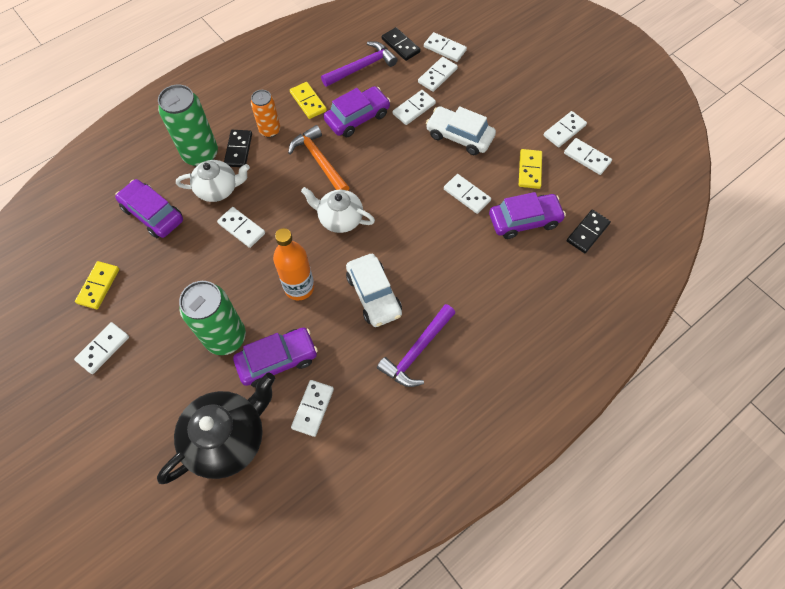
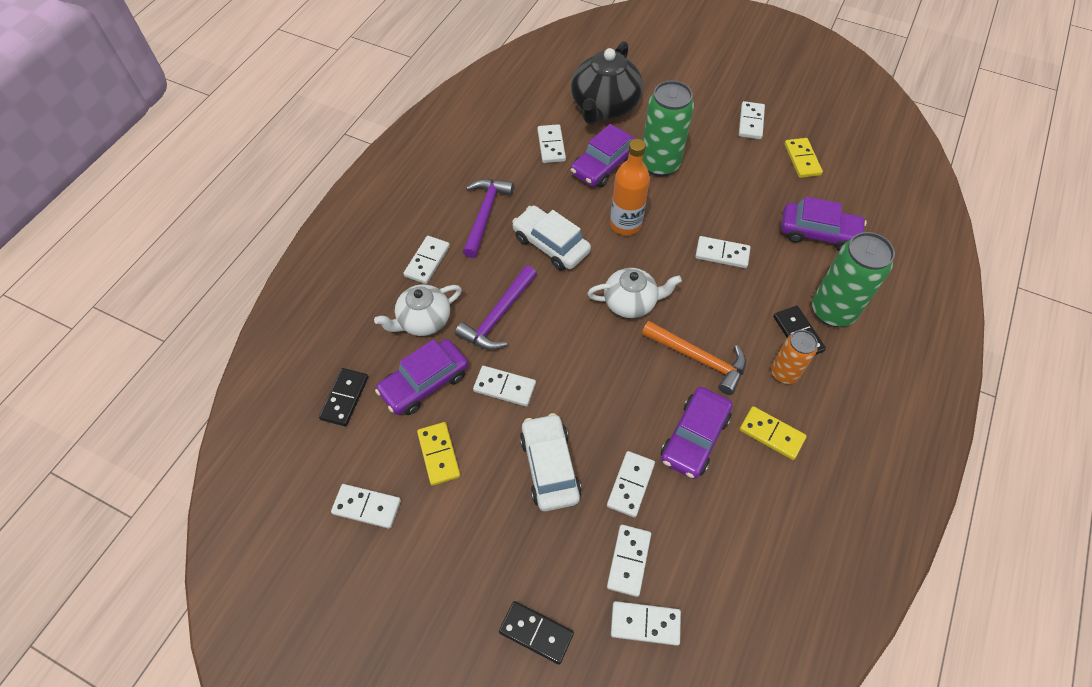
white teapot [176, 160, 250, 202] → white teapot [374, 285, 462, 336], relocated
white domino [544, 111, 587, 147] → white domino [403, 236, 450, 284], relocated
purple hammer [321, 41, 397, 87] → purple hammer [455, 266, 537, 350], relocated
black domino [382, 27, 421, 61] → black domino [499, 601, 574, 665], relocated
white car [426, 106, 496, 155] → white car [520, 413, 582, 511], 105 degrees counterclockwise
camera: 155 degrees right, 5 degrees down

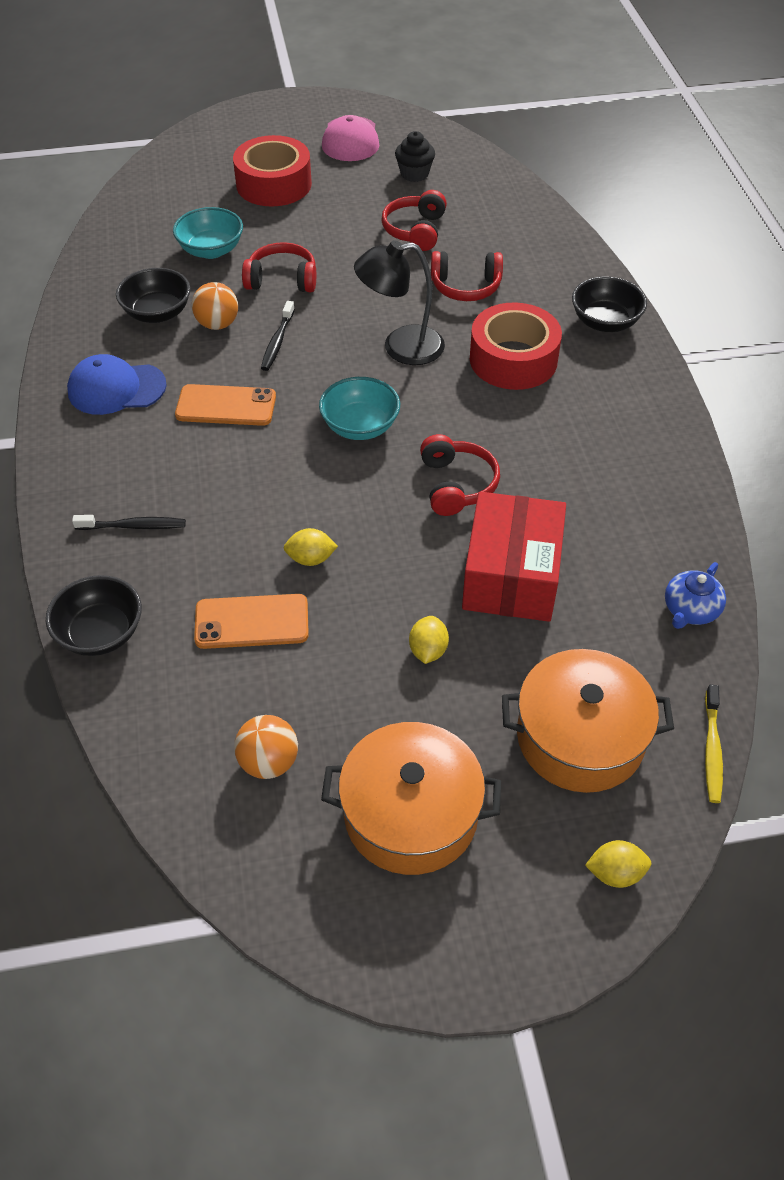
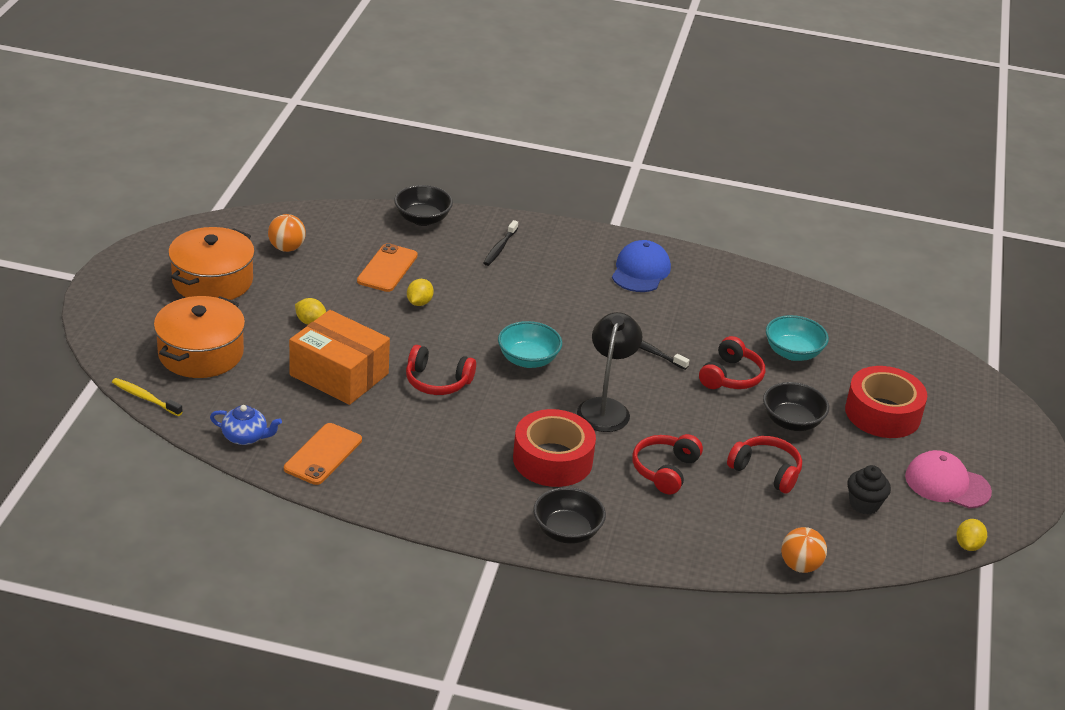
blue teapot [665, 562, 726, 629] → blue teapot [210, 405, 282, 445], 135 degrees clockwise
orange phone [175, 384, 276, 426] → orange phone [284, 423, 362, 485], relocated
red box [462, 492, 566, 622] → orange box [289, 310, 390, 405]
black bowl [116, 268, 190, 323] → black bowl [763, 382, 829, 431], relocated
orange ball [192, 282, 238, 330] → orange ball [781, 527, 827, 573], relocated
yellow lemon [585, 840, 651, 888] → yellow lemon [956, 519, 987, 551], relocated
camera: 110 degrees right, 15 degrees down

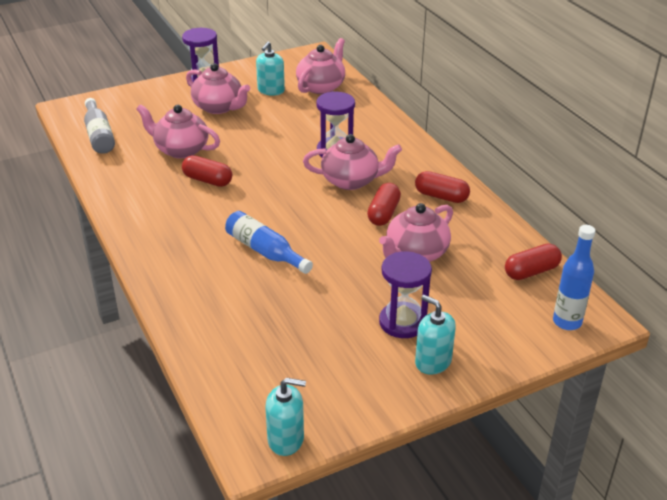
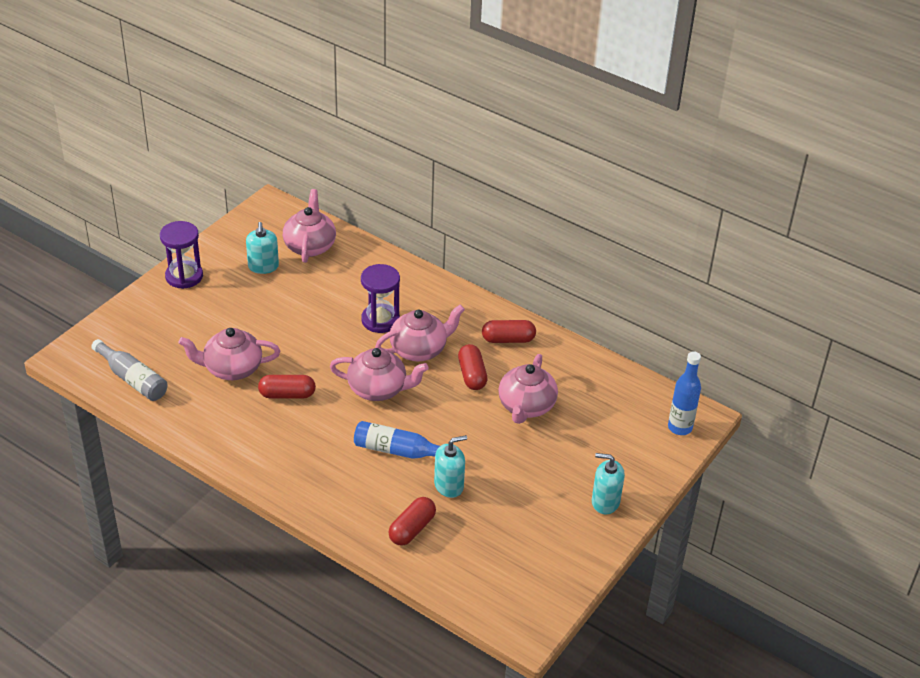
pink teapot [186, 63, 250, 114] → pink teapot [330, 348, 428, 401], relocated
red capsule [505, 243, 562, 280] → red capsule [388, 497, 436, 546], relocated
turquoise soap dispenser [266, 378, 306, 456] → turquoise soap dispenser [434, 435, 467, 498], relocated
purple hourglass [379, 251, 432, 338] → -
camera: 30 degrees left, 5 degrees up

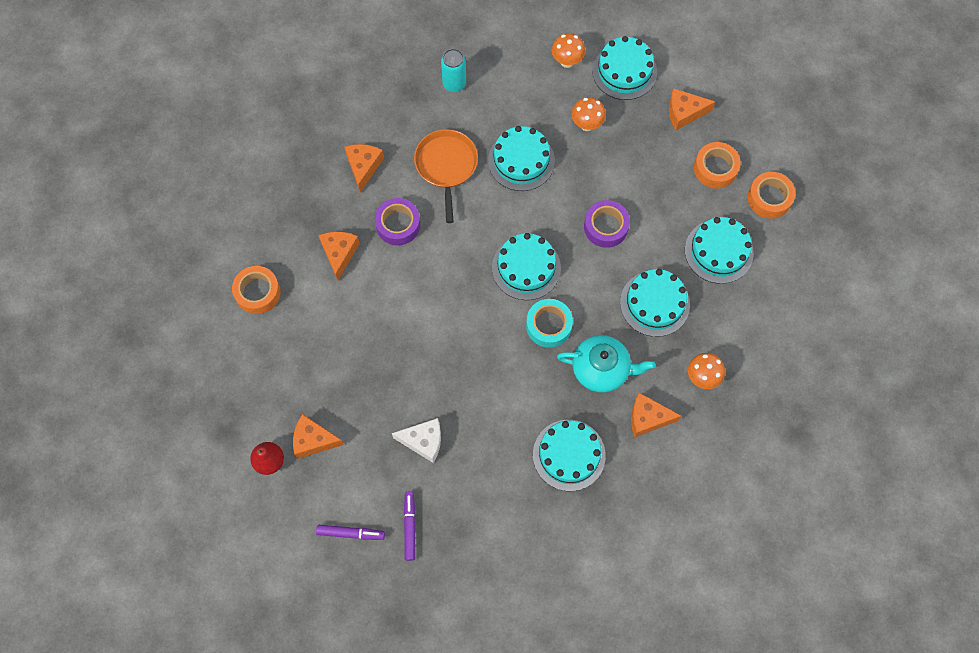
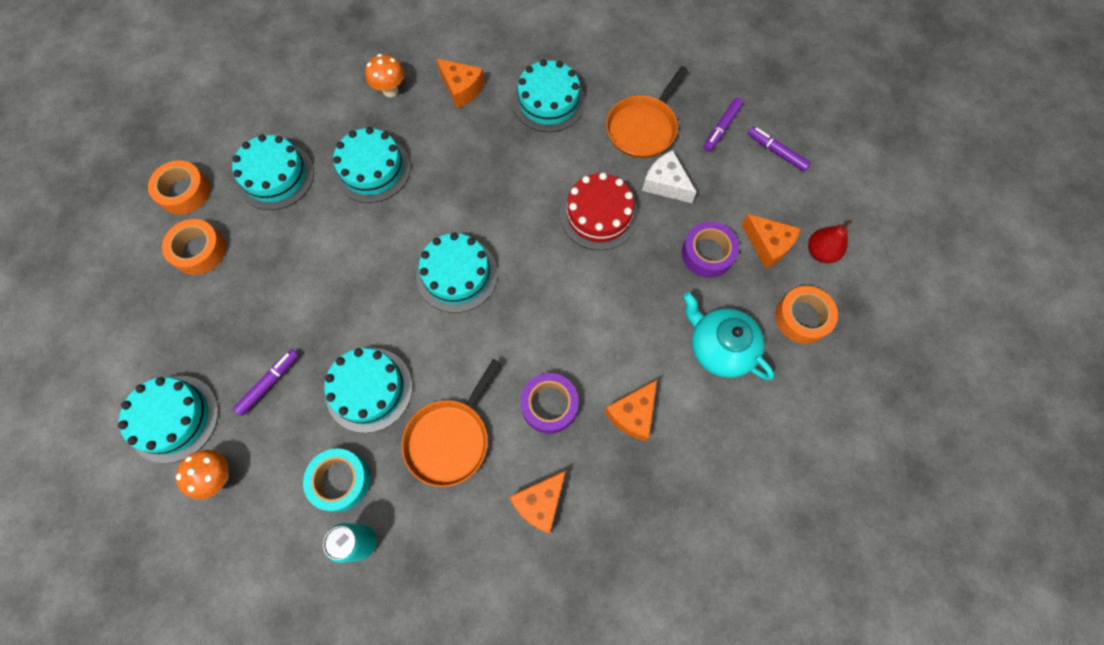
orange mushroom [571, 97, 606, 131] → purple marker [233, 349, 299, 416]
turquoise tape [526, 299, 573, 348] → turquoise tape [303, 448, 370, 512], relocated
- → red cake [560, 173, 638, 250]
- → orange pan [606, 66, 688, 158]
purple tape [584, 200, 630, 248] → purple tape [682, 222, 739, 278], relocated
turquoise teapot [557, 335, 655, 393] → turquoise teapot [683, 292, 774, 380], relocated
orange tape [232, 266, 281, 314] → orange tape [775, 286, 838, 344], relocated
orange cheese [669, 88, 715, 130] → -
camera: 145 degrees left, 0 degrees up

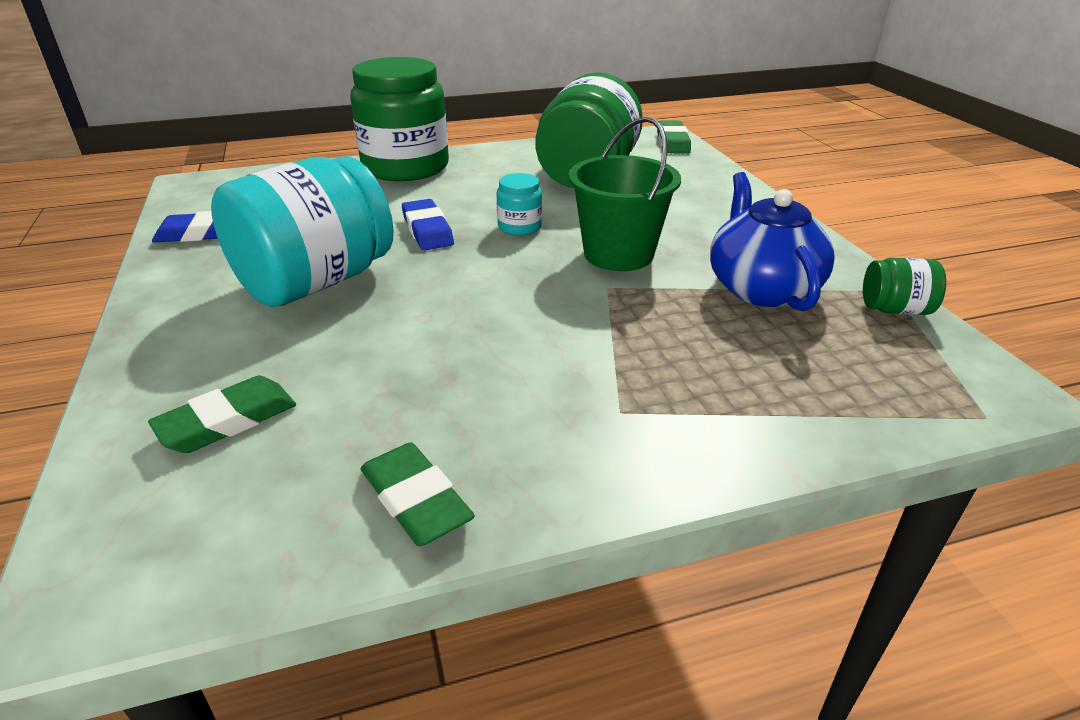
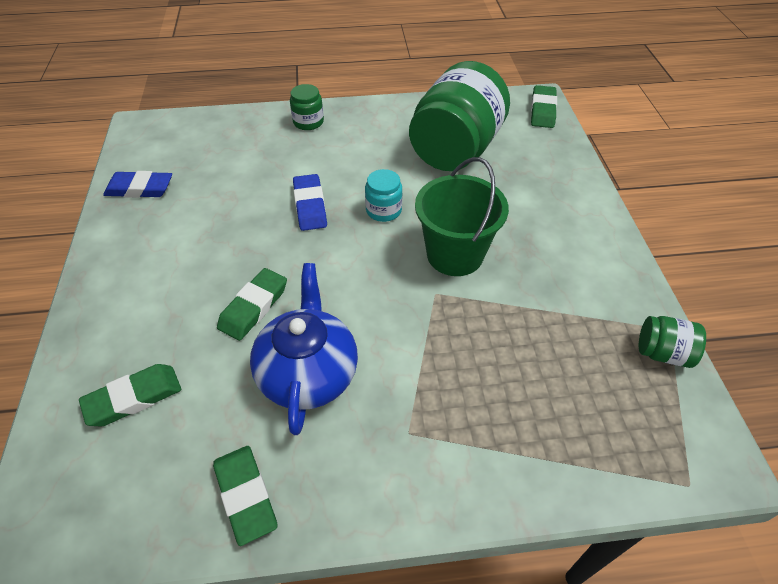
- → green eraser [217, 268, 287, 341]
blue teapot [710, 172, 835, 311] → blue teapot [250, 263, 358, 435], relocated
green jar [350, 57, 449, 181] → green jar [290, 84, 324, 130], x0.43
turquoise jar [211, 156, 393, 307] → -
camera: 10 degrees right, 15 degrees up

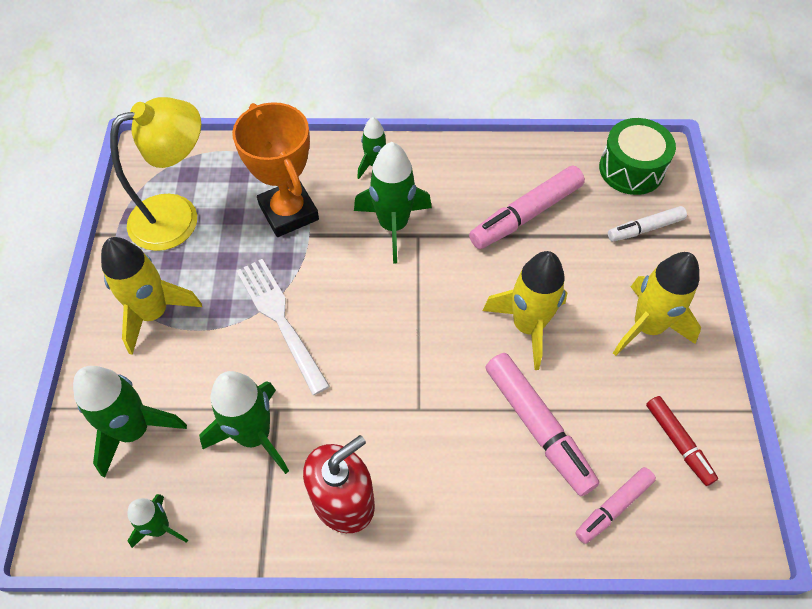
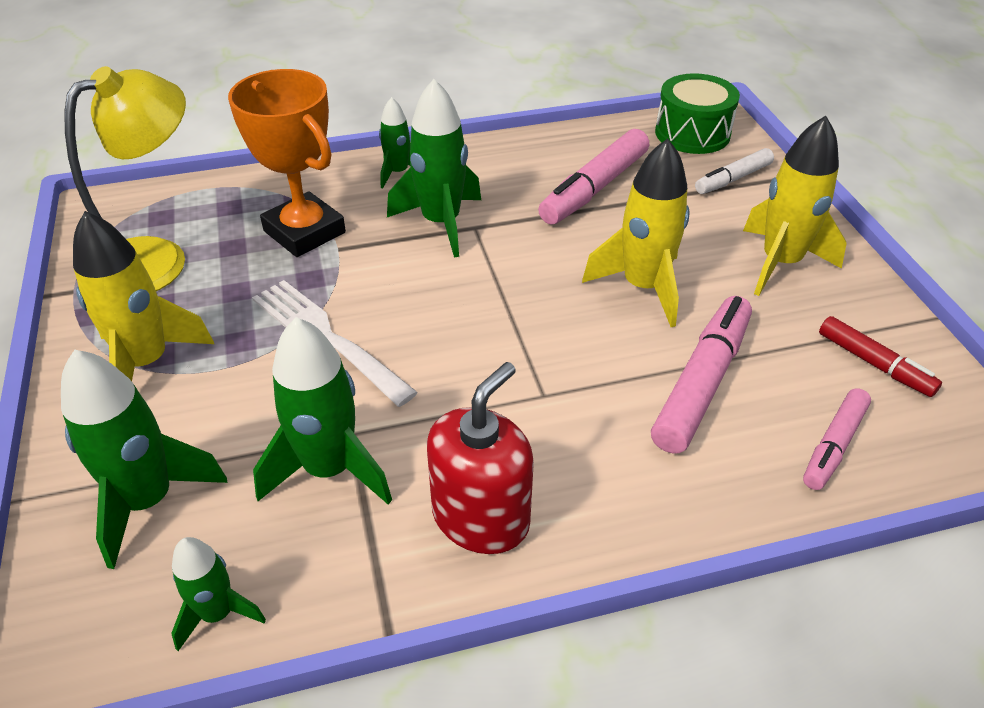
pink marker [485, 353, 600, 496] → pink marker [651, 296, 752, 453], 105 degrees counterclockwise
camera: 15 degrees left, 15 degrees down

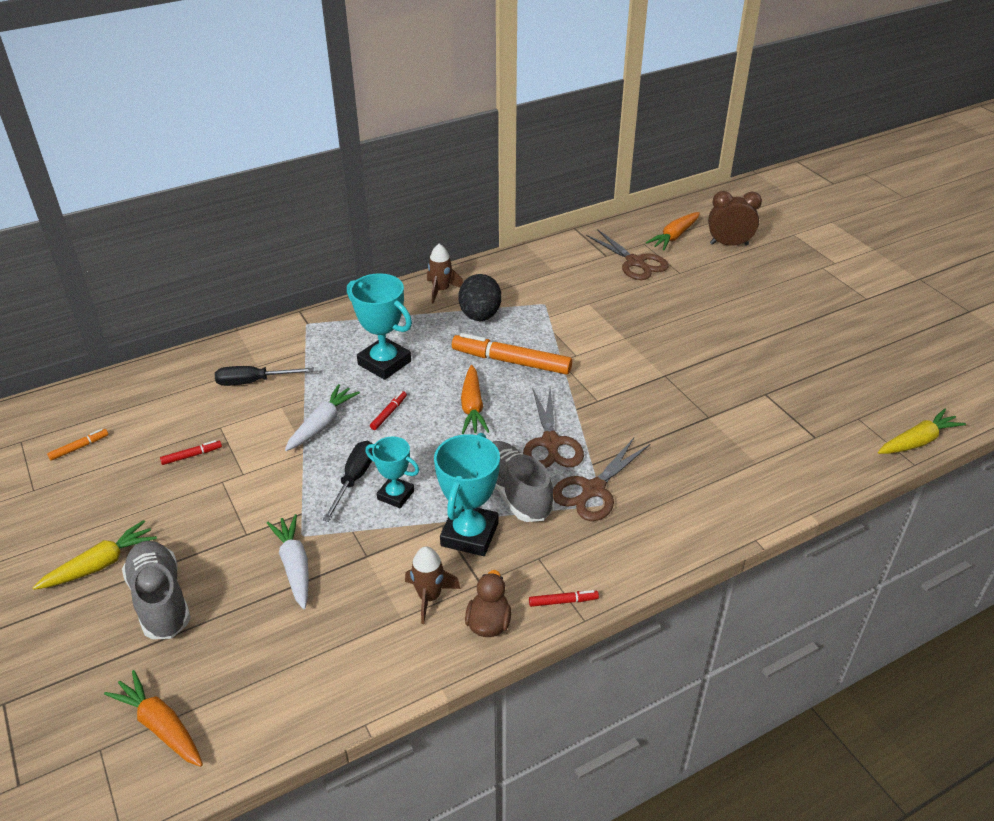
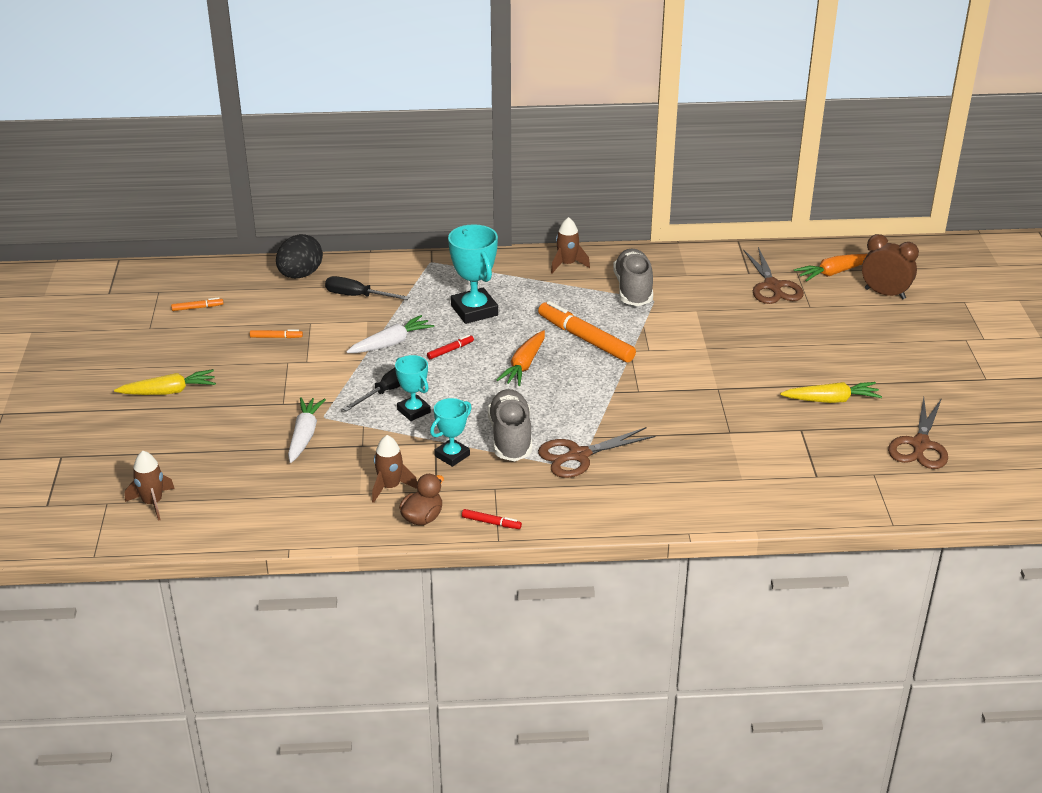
orange carrot [104, 670, 203, 767] → brown rocket [125, 451, 175, 521]
red marker [160, 440, 222, 465] → orange marker [250, 329, 303, 338]
black egg [458, 274, 501, 321] → black egg [276, 234, 323, 278], relocated
turquoise trophy [434, 433, 500, 556] → turquoise trophy [430, 398, 472, 467], x0.61
grey shoe [122, 541, 191, 639] → grey shoe [613, 249, 653, 306], relocated
yellow carrot [878, 409, 966, 454] → yellow carrot [780, 382, 882, 403], relocated
brown scissors [523, 388, 584, 468] → brown scissors [888, 397, 948, 469], relocated
camera: 25 degrees right, 5 degrees down

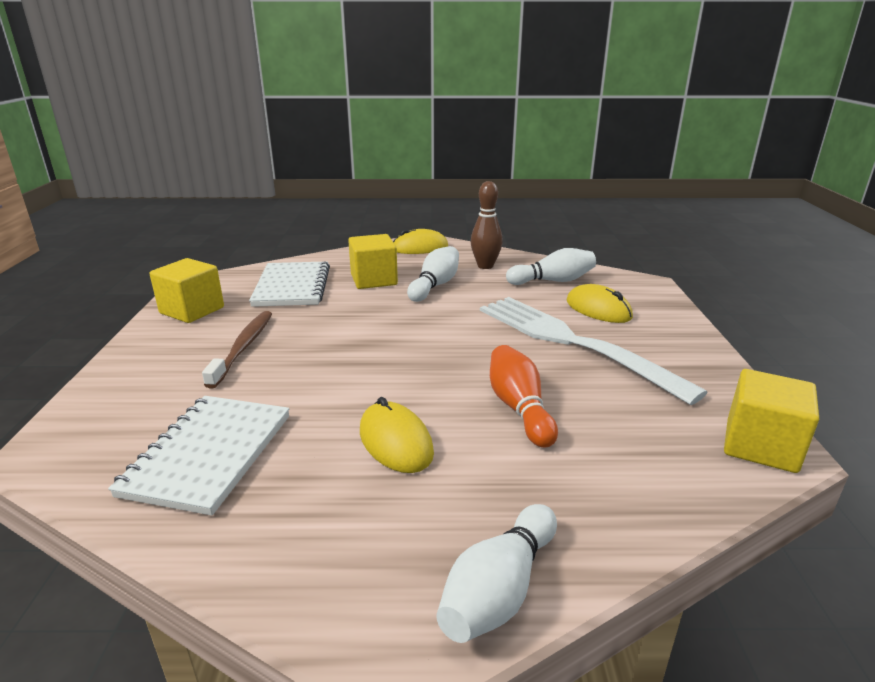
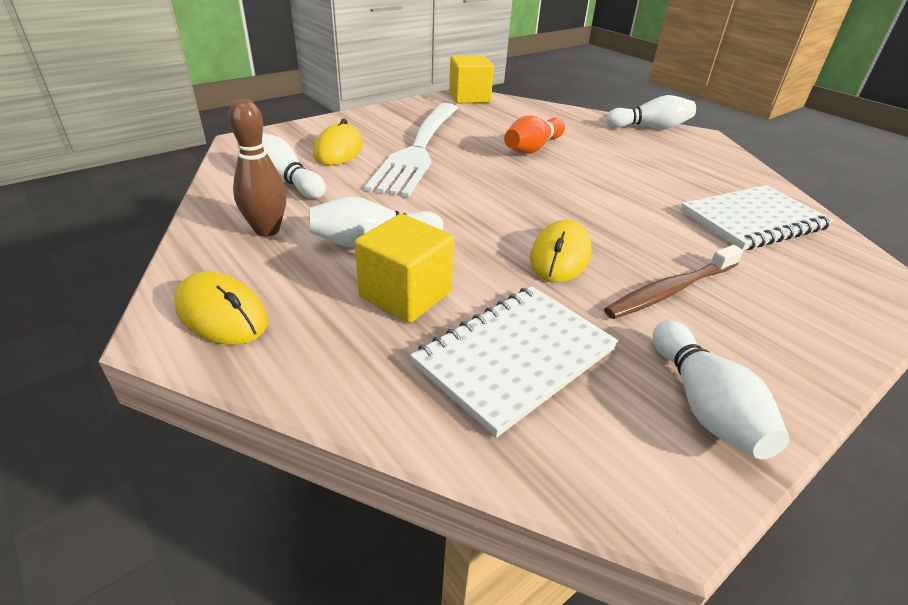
yellow mouse [360, 397, 434, 473] → yellow mouse [530, 220, 592, 283], relocated
yellow cube [150, 258, 224, 323] → white bowling pin [653, 321, 789, 459]
camera: 130 degrees left, 10 degrees up

